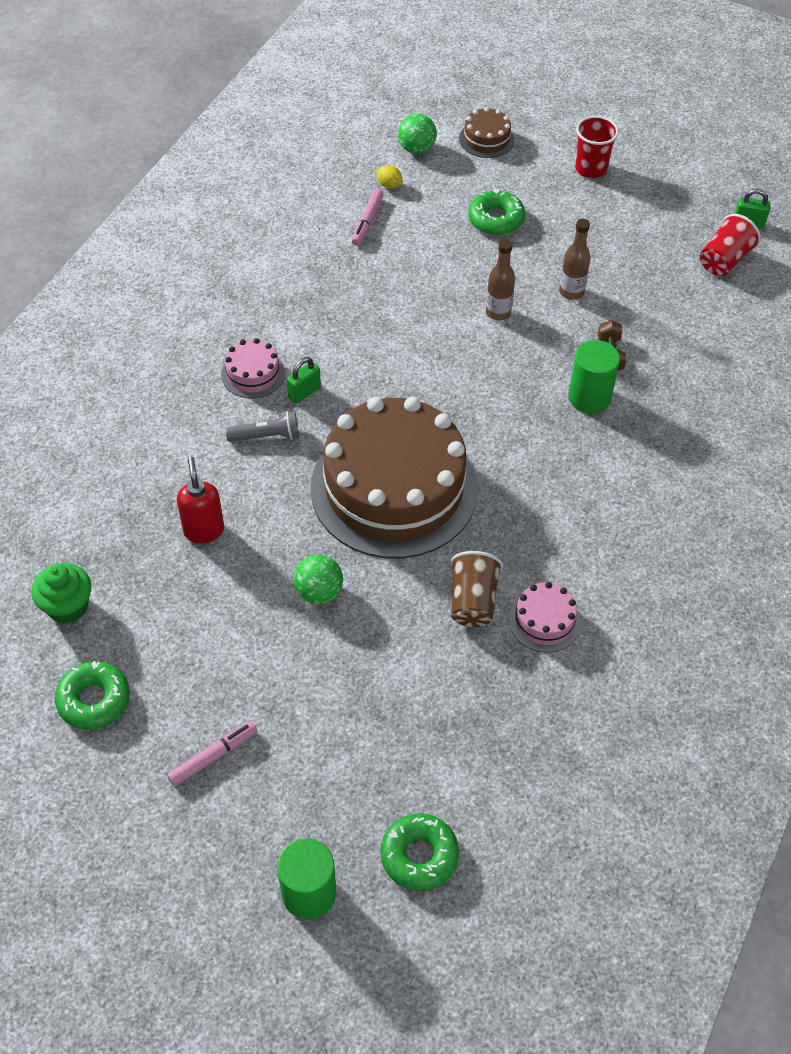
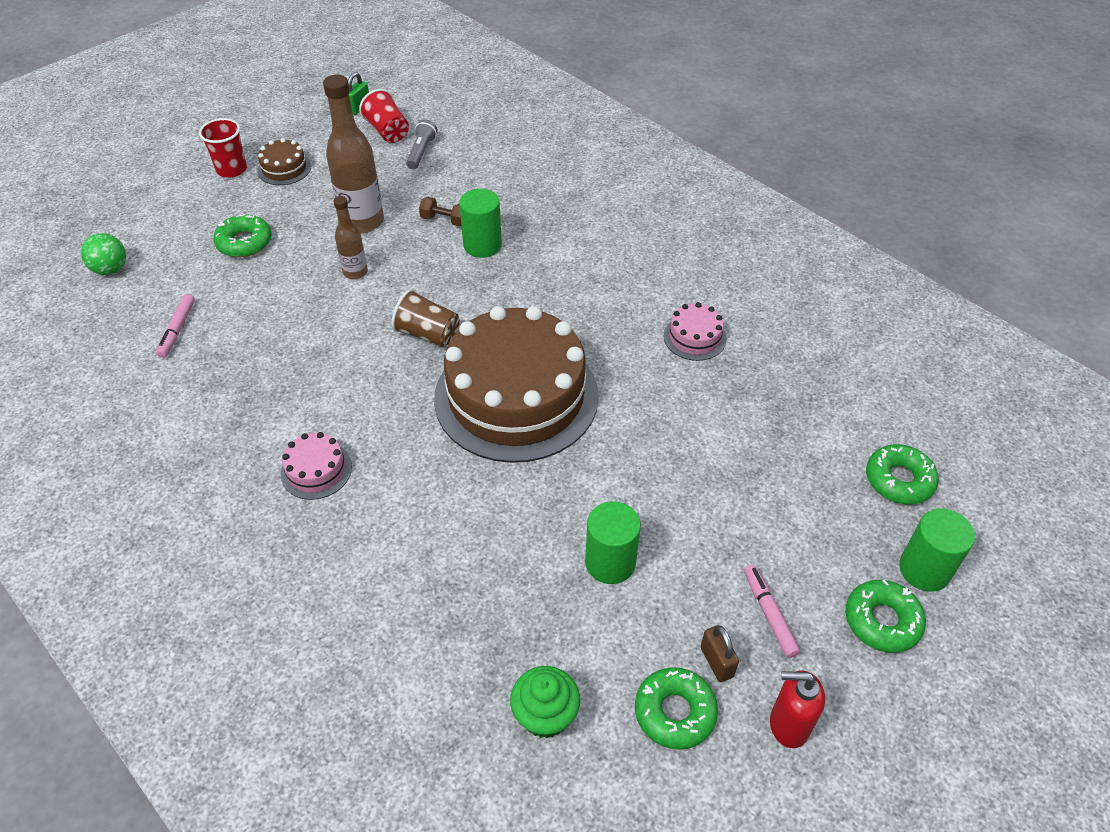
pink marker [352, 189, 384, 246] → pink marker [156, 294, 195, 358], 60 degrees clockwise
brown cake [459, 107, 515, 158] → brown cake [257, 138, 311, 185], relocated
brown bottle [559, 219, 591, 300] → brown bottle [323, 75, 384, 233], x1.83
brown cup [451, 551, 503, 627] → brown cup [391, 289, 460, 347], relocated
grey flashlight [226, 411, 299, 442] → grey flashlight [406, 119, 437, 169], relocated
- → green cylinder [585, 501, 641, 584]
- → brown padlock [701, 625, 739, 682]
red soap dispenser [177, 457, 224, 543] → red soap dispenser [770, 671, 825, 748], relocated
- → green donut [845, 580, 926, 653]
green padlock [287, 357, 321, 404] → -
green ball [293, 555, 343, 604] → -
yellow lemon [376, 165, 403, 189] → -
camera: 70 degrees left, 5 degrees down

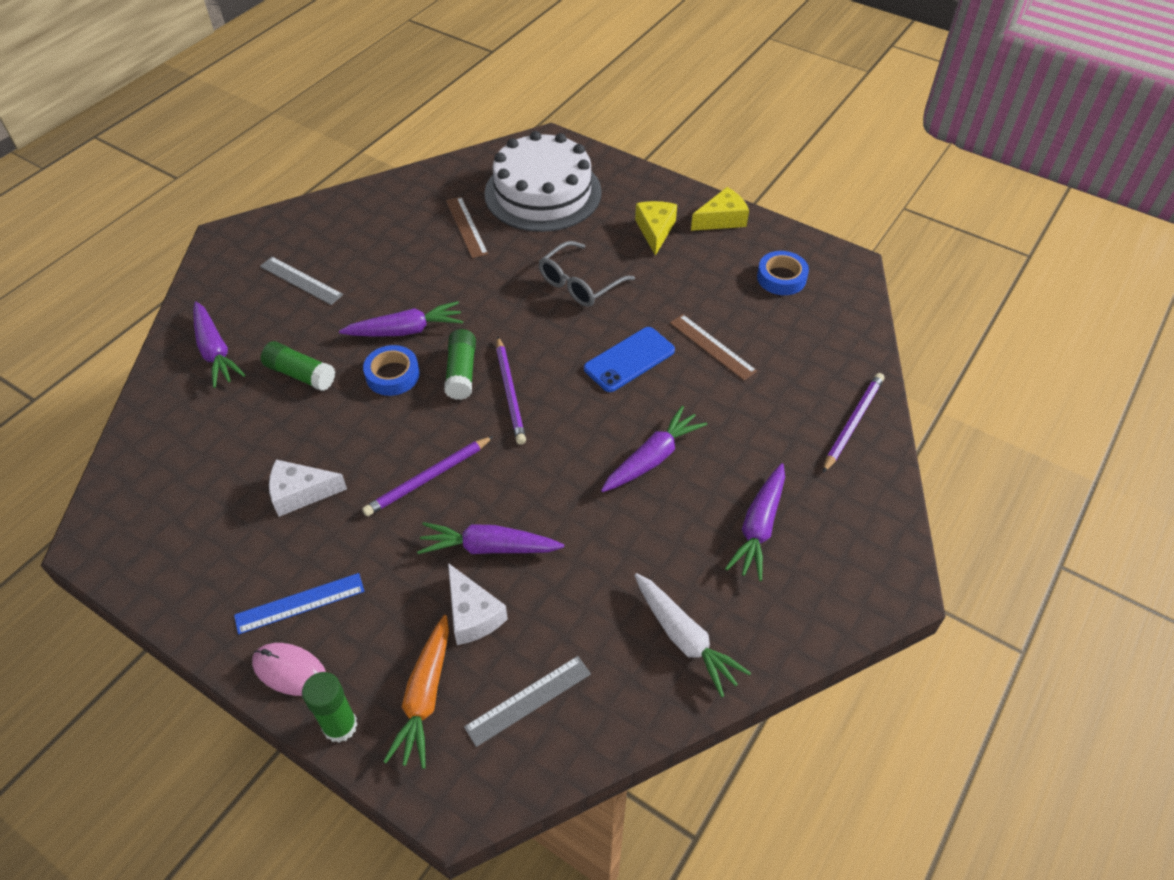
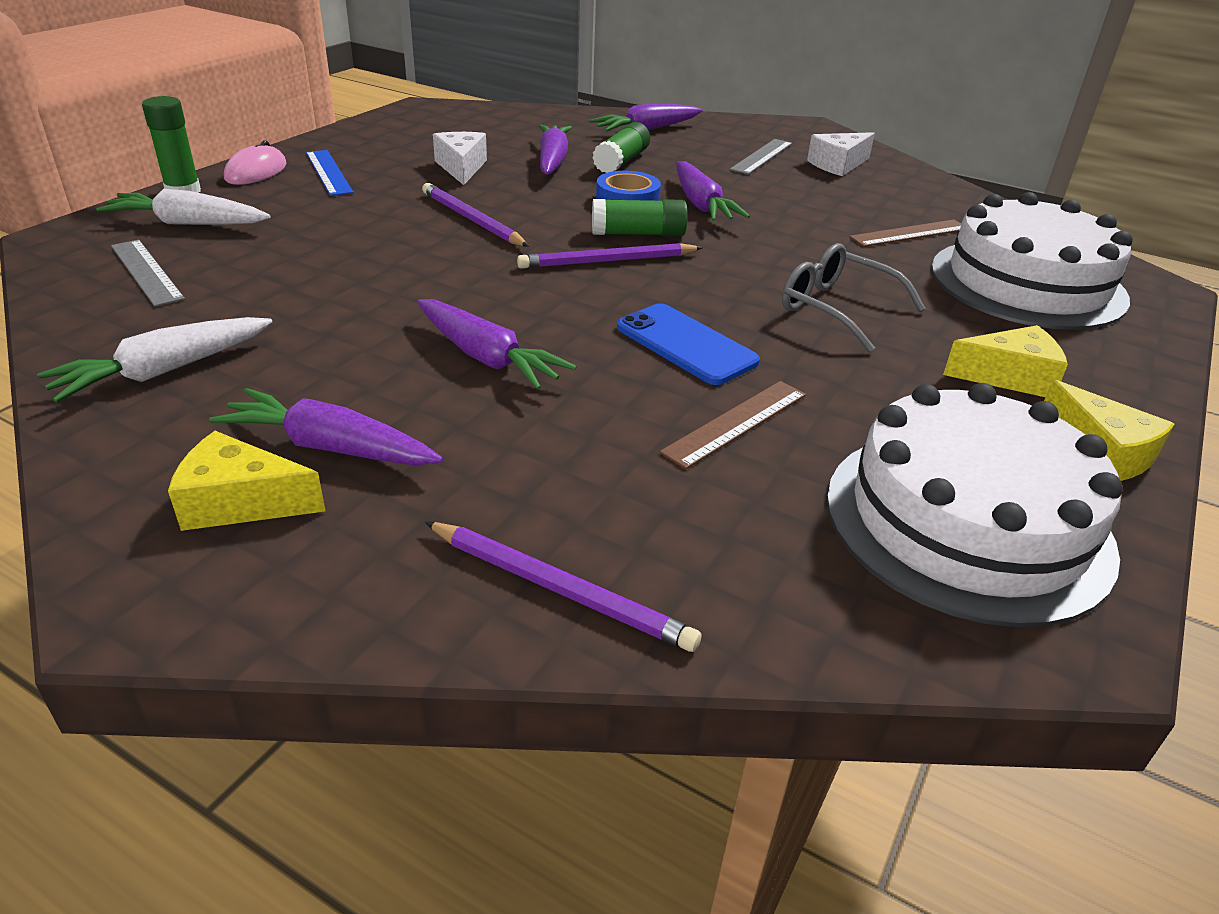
orange carrot [383, 615, 449, 769] → white carrot [96, 189, 271, 225]
- → yellow cheese [168, 431, 326, 531]
purple carrot [417, 522, 564, 554] → purple carrot [538, 124, 572, 175], relocated
white cheese [448, 563, 508, 645] → white cheese [807, 132, 875, 176], relocated
blue tape [757, 251, 809, 295] → white cake [827, 383, 1123, 627]
camera: 85 degrees right, 15 degrees down

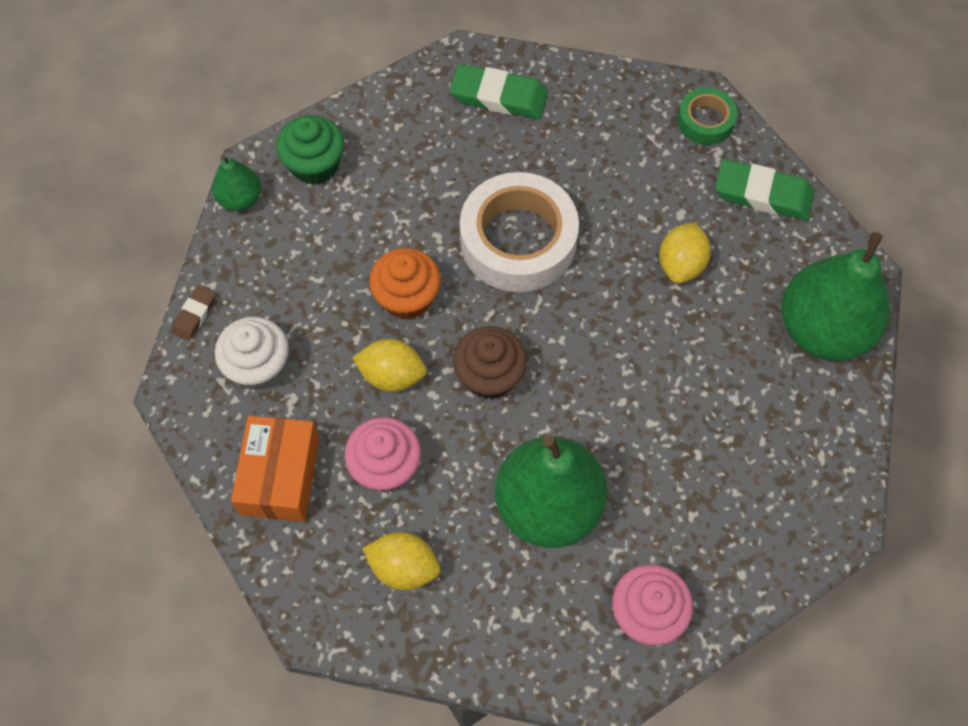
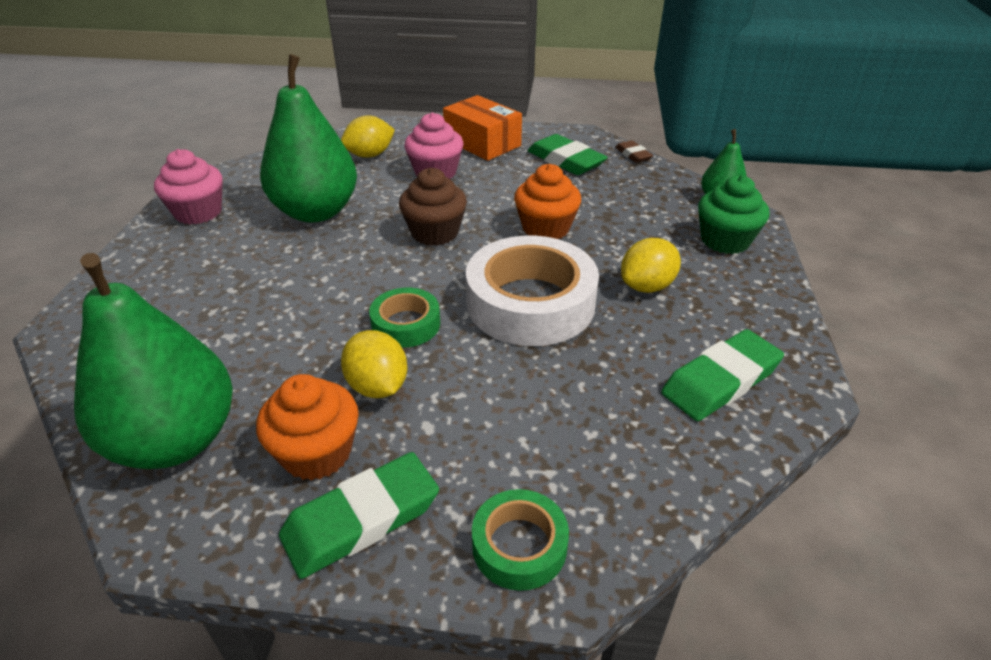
- → orange cupcake [256, 374, 359, 481]
- → green tape [369, 288, 440, 348]
white cupcake [215, 317, 289, 390] → green eraser [528, 134, 608, 175]
yellow lemon [353, 339, 427, 392] → yellow lemon [621, 238, 681, 293], relocated
camera: 130 degrees right, 25 degrees down

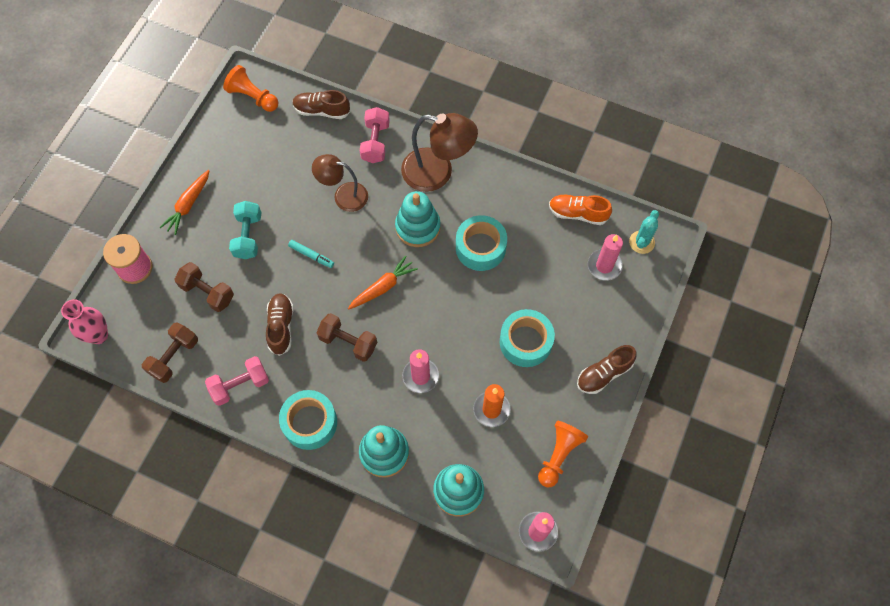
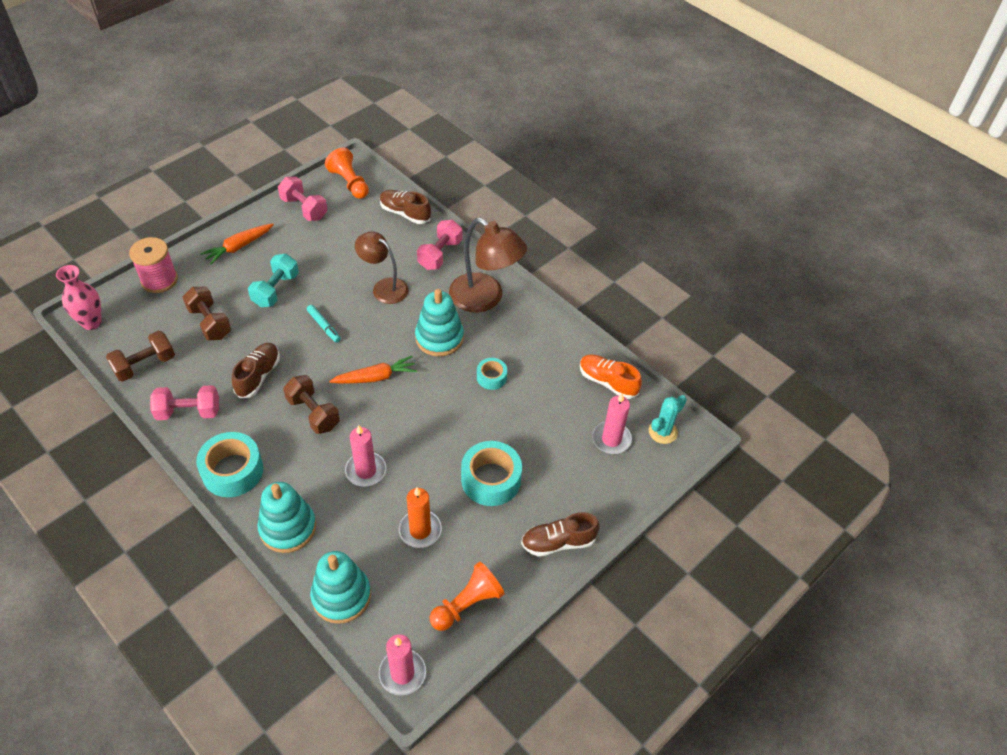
- → pink dumbbell [278, 177, 327, 221]
turquoise tape [456, 215, 507, 271] → turquoise tape [477, 358, 507, 390], x0.55
camera: 20 degrees right, 15 degrees down

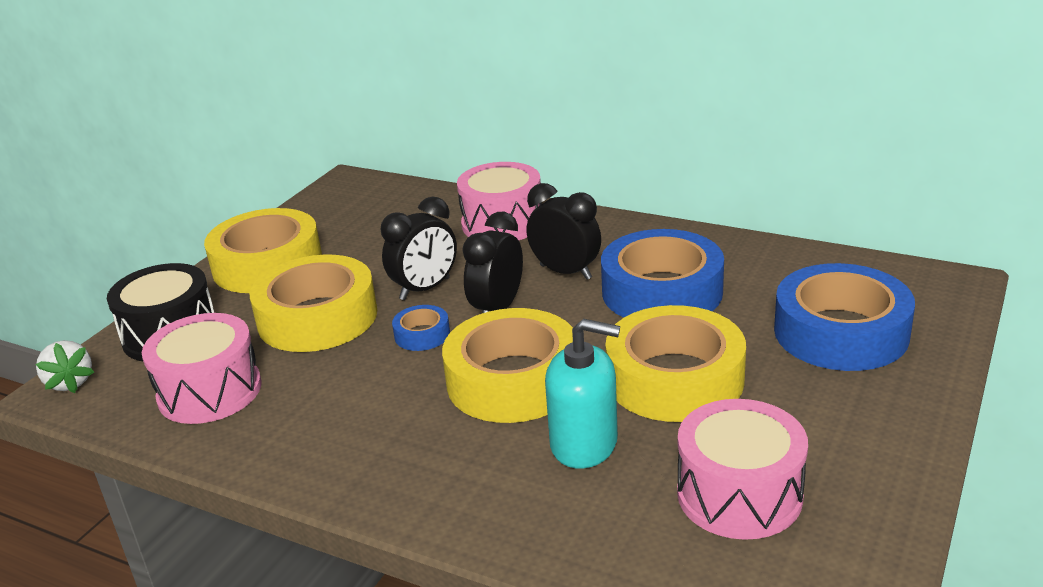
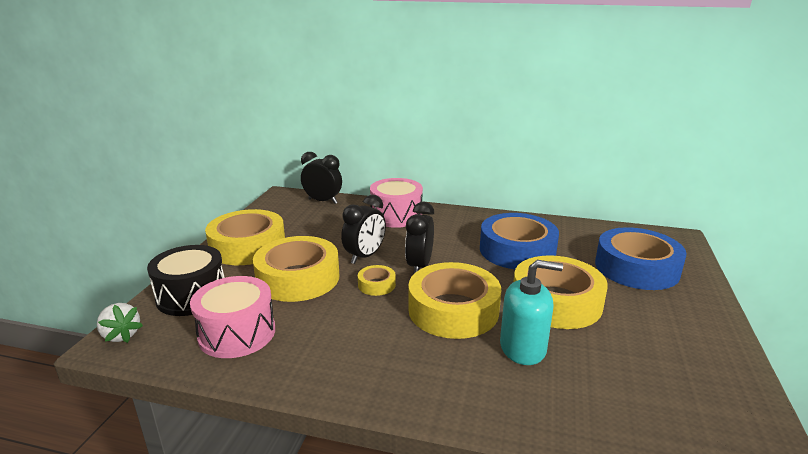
black clock [526, 183, 601, 280] → black clock [301, 152, 342, 204], relocated
blue tape [392, 305, 450, 351] → yellow tape [358, 265, 396, 296]
pink drum [677, 399, 808, 540] → -
camera: 15 degrees left, 5 degrees down

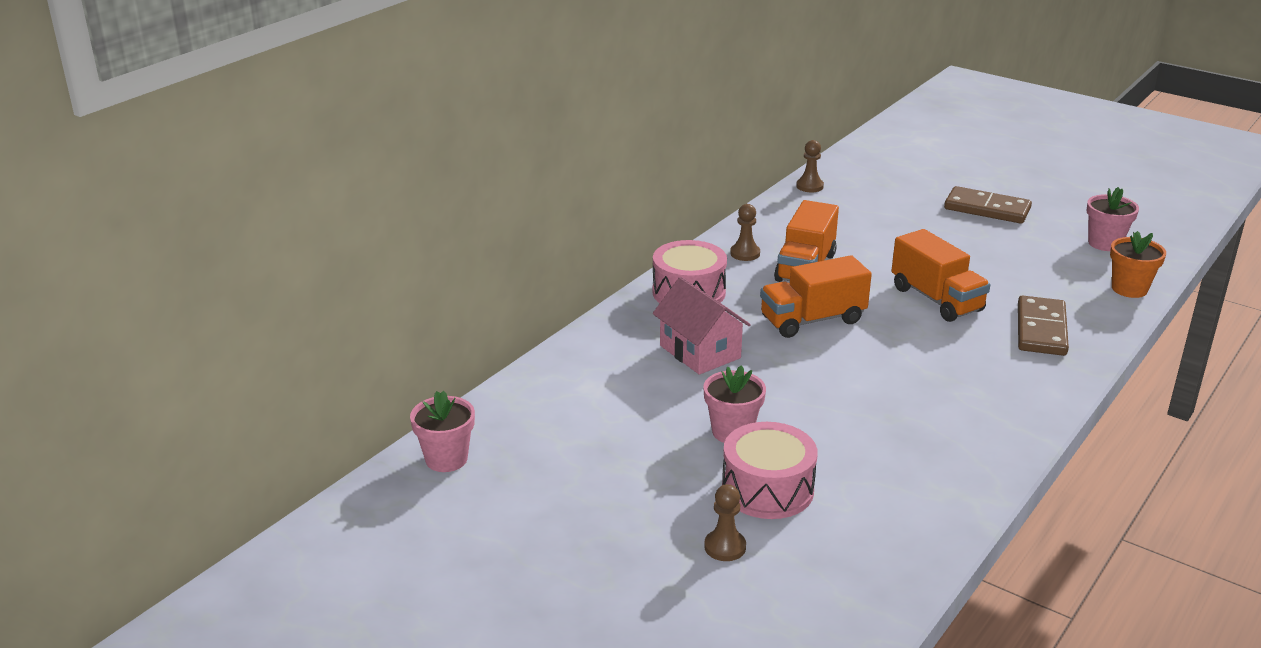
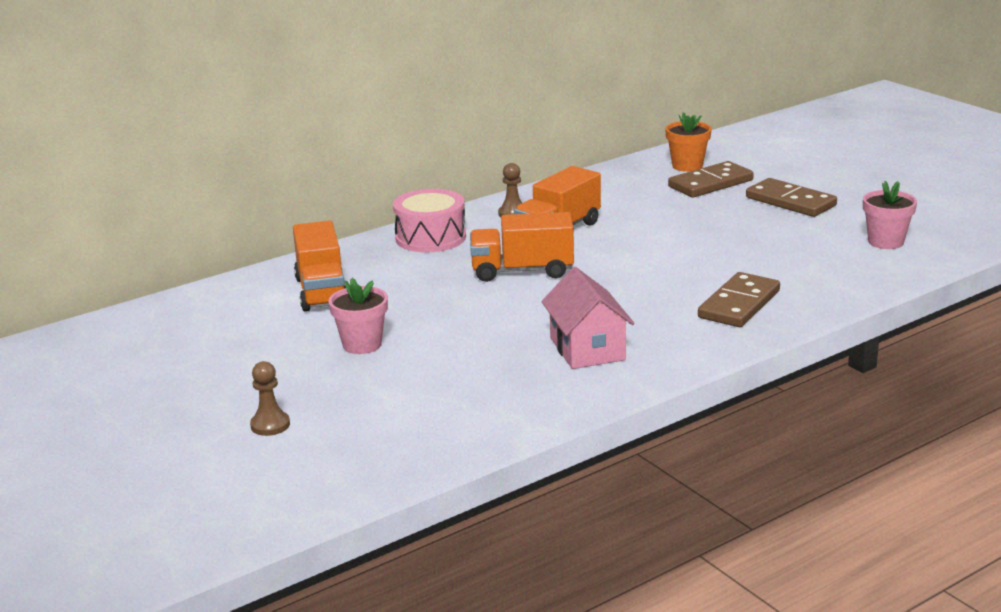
orange truck [891, 229, 990, 322] → orange truck [293, 221, 346, 312], relocated
pink house [653, 277, 751, 375] → pink house [541, 267, 635, 369], relocated
orange flower pot [1110, 231, 1166, 298] → orange flower pot [665, 112, 712, 172], relocated
- → brown domino [668, 161, 754, 197]
pink flower pot [410, 391, 475, 472] → -
pink drum [722, 422, 818, 519] → -
brown pawn [796, 140, 824, 192] → -
camera: 20 degrees right, 5 degrees down

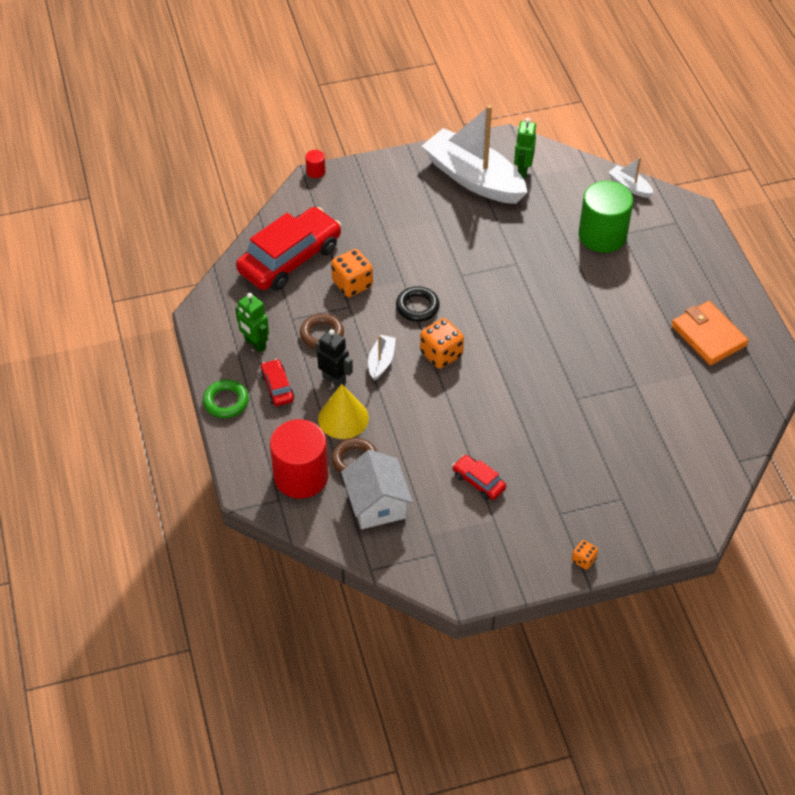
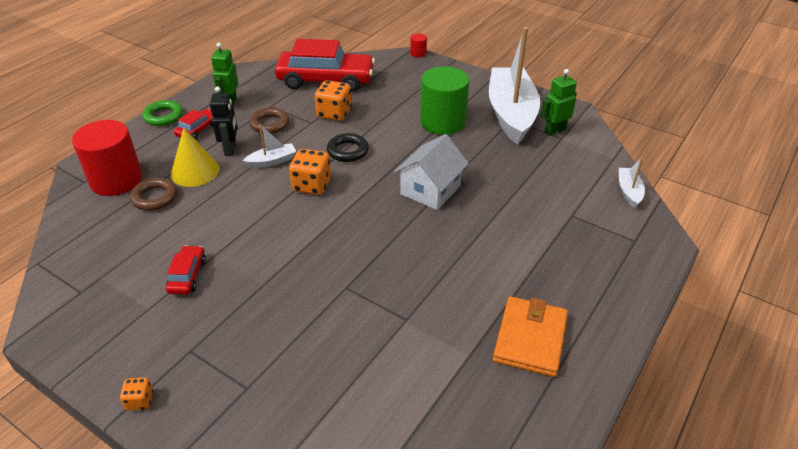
white house [341, 450, 413, 529] → white house [394, 134, 469, 210], relocated
green cylinder [579, 181, 633, 253] → green cylinder [420, 66, 469, 135], relocated
camera: 50 degrees right, 10 degrees down

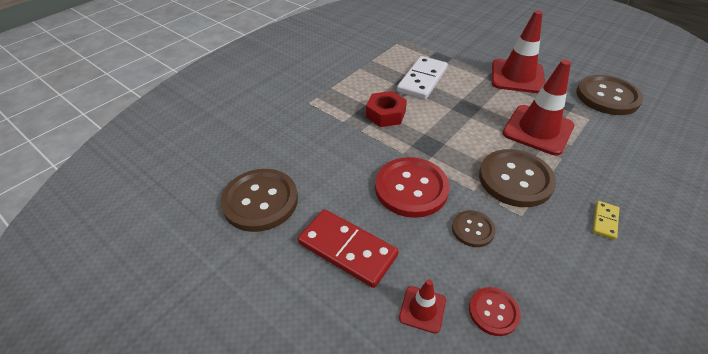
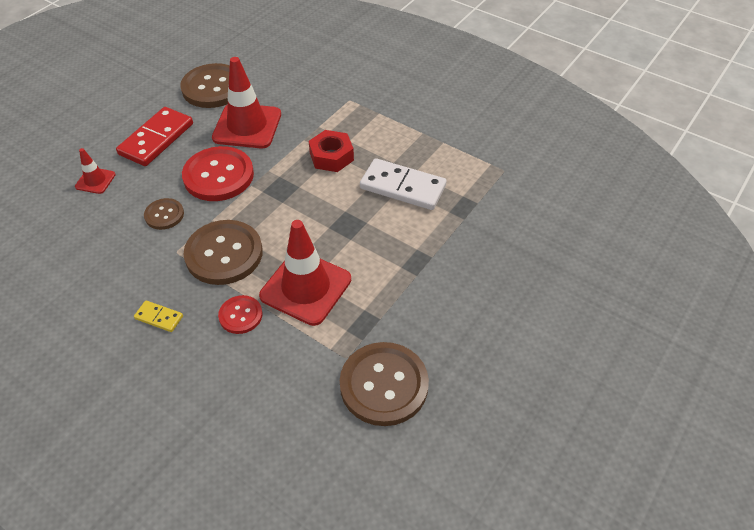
red traffic cone [492, 10, 545, 93] → red traffic cone [212, 57, 281, 148], relocated
red button [469, 287, 521, 336] → red button [218, 295, 263, 334], relocated
camera: 85 degrees right, 5 degrees up

